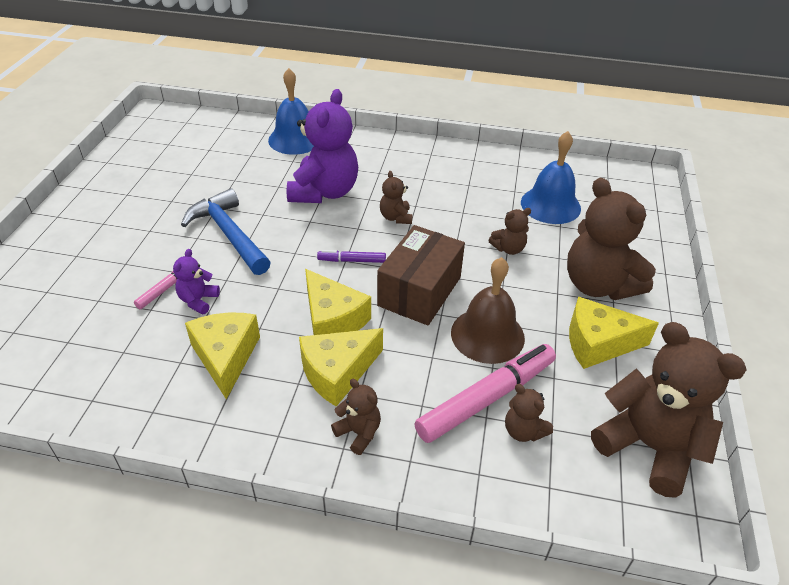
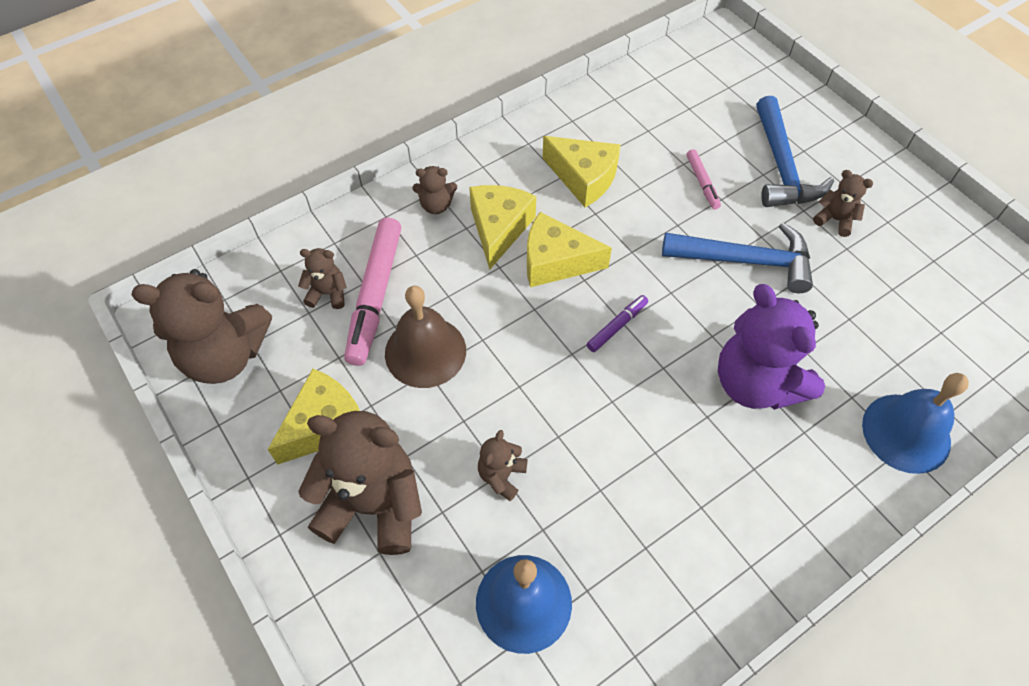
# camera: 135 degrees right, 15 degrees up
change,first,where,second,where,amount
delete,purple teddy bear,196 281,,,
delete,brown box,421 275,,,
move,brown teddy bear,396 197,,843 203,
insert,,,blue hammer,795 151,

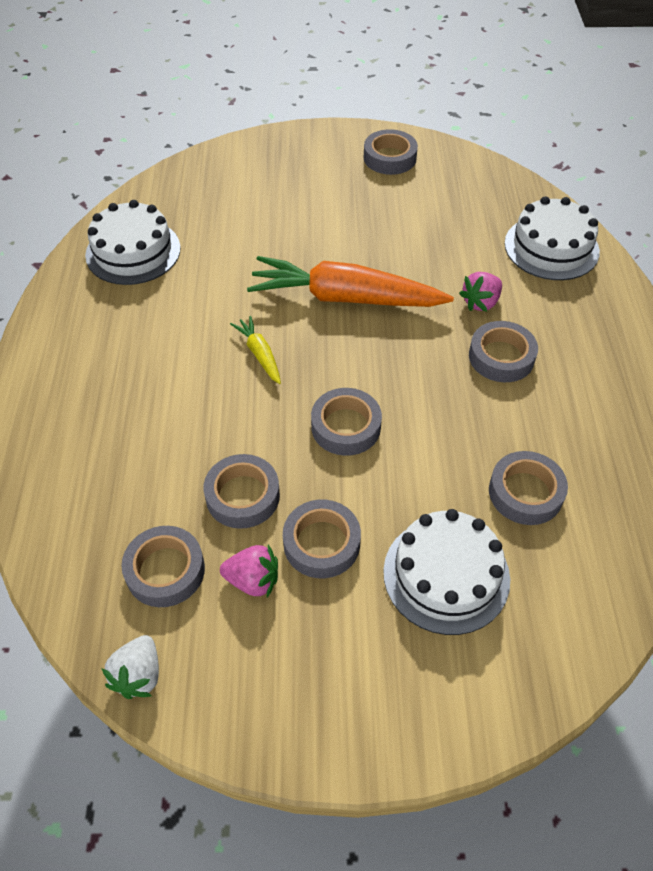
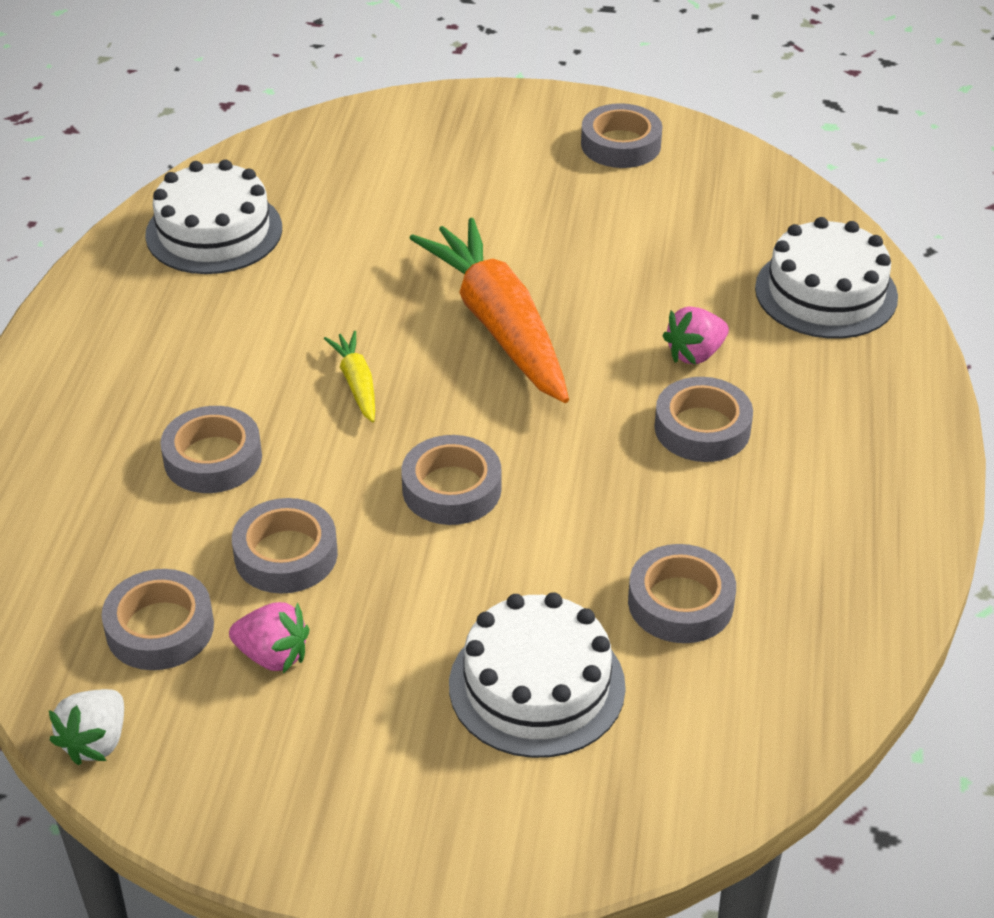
# camera: 10 degrees right, 10 degrees down
change,first,where,second,where,amount
rotate,orange carrot,350 281,,489 310,45 degrees clockwise
move,grey tape,322 539,,211 449,

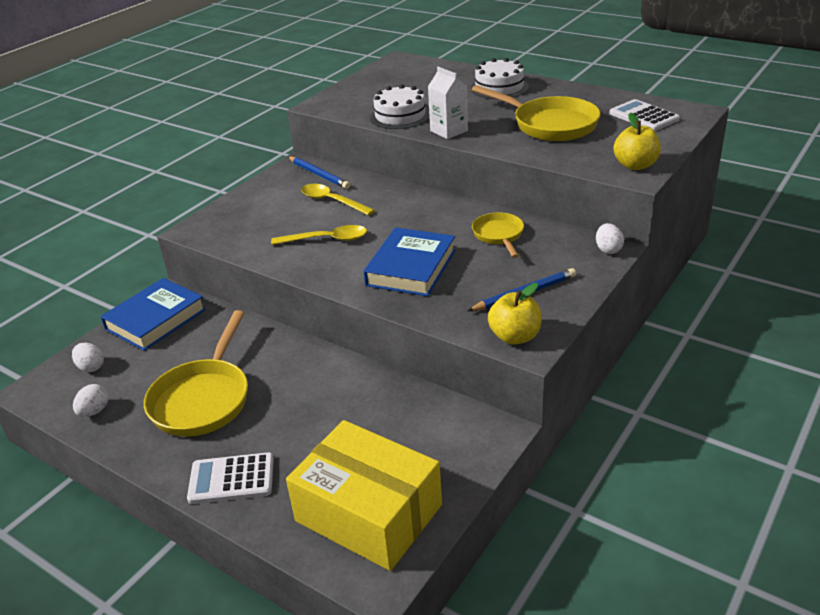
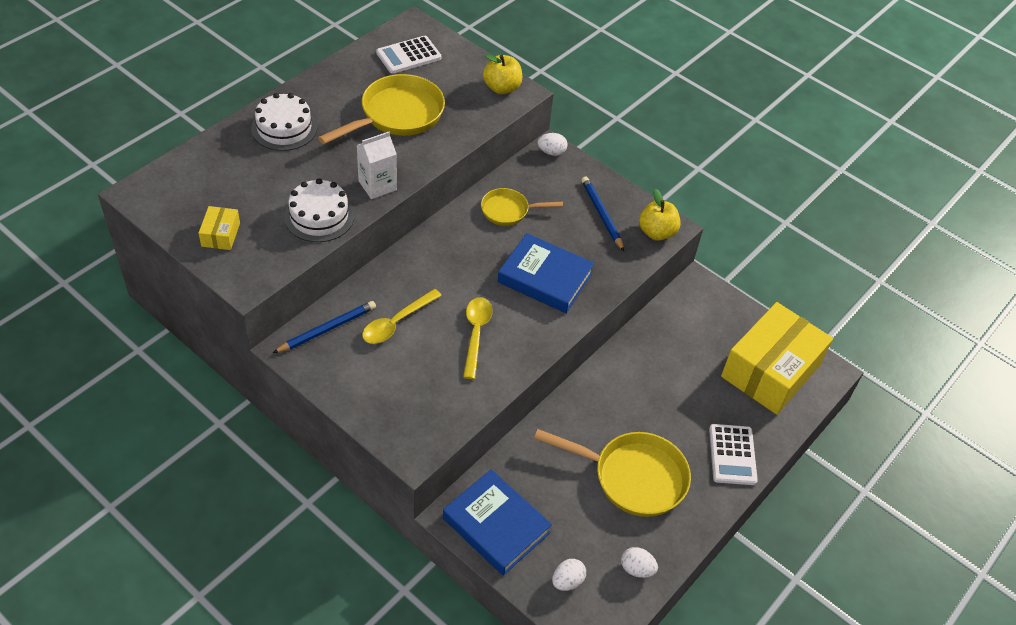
# camera: 90 degrees left, 15 degrees up
change,first,where,second,where,amount
insert,,,yellow box,219 228,

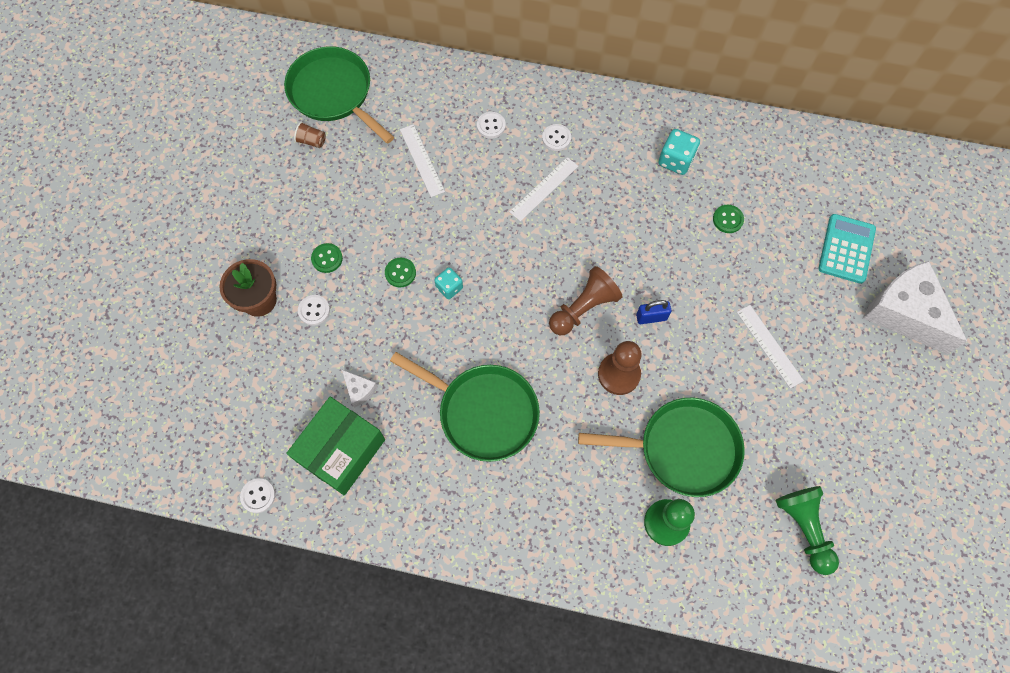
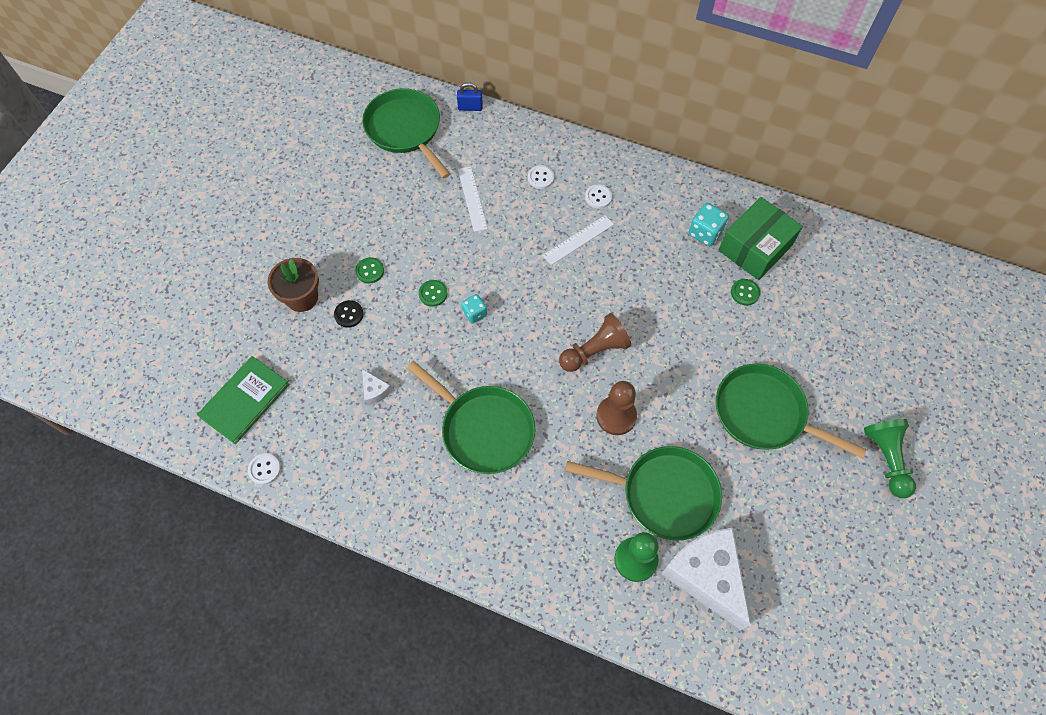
# camera: 10 degrees right, 5 degrees down
change,first,where,second,where,amount
move,green box,335 446,,761 238,
delete,brown cup,310 135,,,
recolor,white button,314 310,black button,349 314,
move,blue padlock,654 312,,470 96,
replace,white ruler,770 347,green pan,791 411,
move,green pawn,807 530,,890 458,
delete,turquoise calculator,847 249,,,
move,white cheese,915 307,,706 579,
insert,,,green book,243 400,

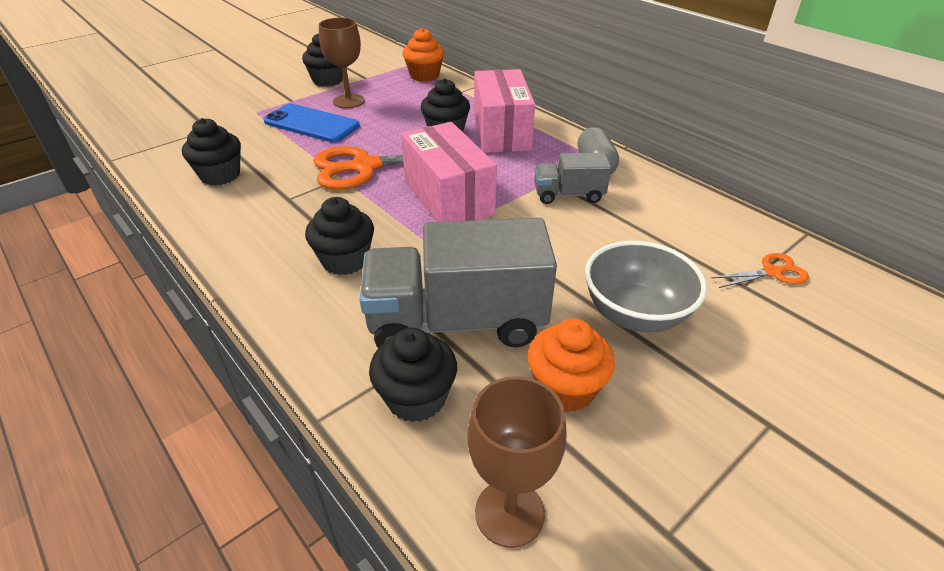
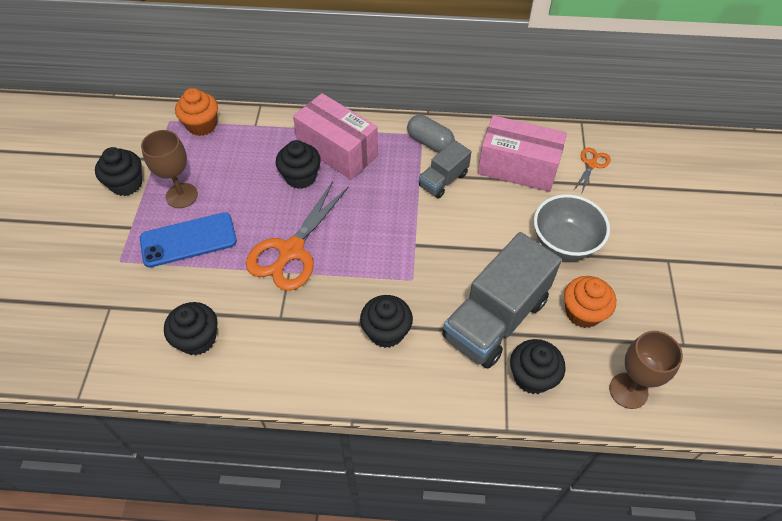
# camera: 45 degrees left, 15 degrees up
change,first,where,second,where,amount
move,pink box,449 172,,522 153,

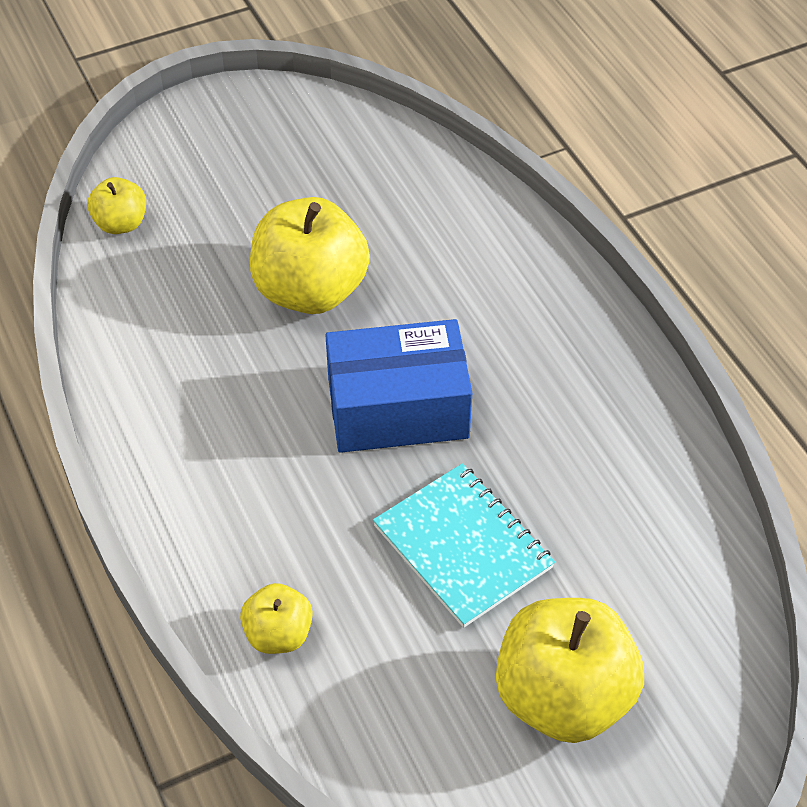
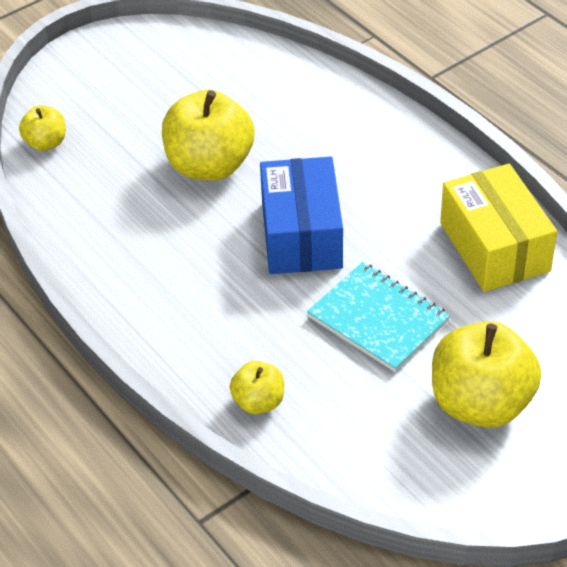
# camera: 10 degrees left, 5 degrees down
change,first,where,second,where,amount
rotate,blue box,398 386,,301 215,75 degrees counterclockwise
insert,,,yellow box,498 228,

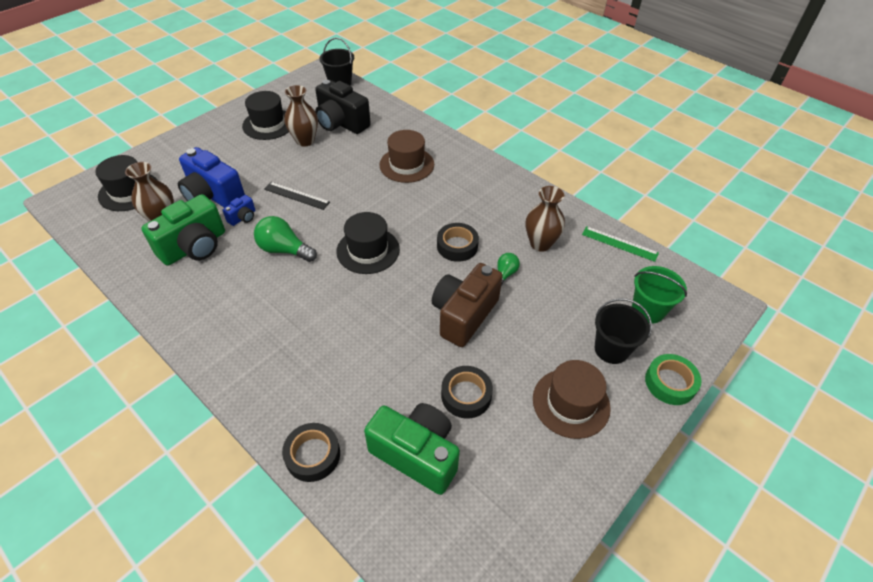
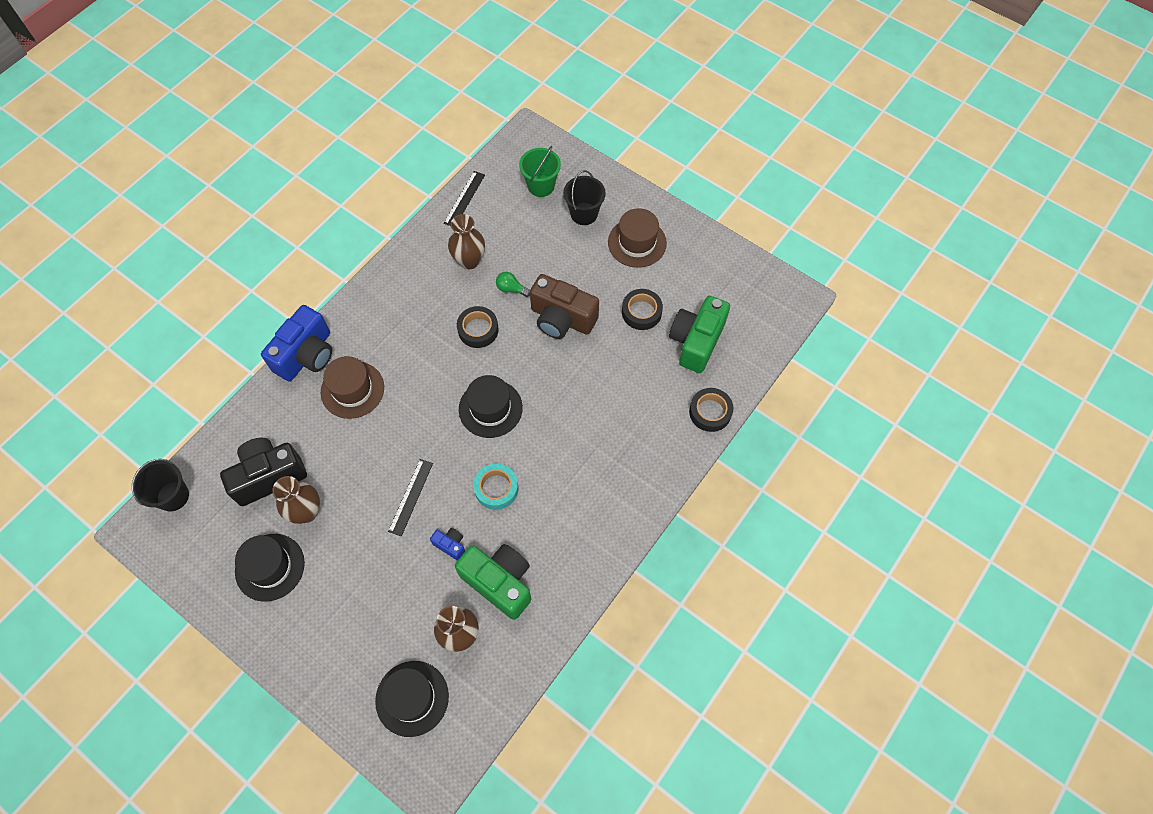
# camera: 95 degrees left, 15 degrees up
change,first,where,second,where,amount
move,blue camera,211 177,,296 343,
replace,green light bulb,285 239,turquoise tape,495 487,
rotate,black camera,343 107,,263 472,150 degrees counterclockwise
recolor,green ruler,620 244,black ruler,464 198,
delete,green tape,673 379,,,

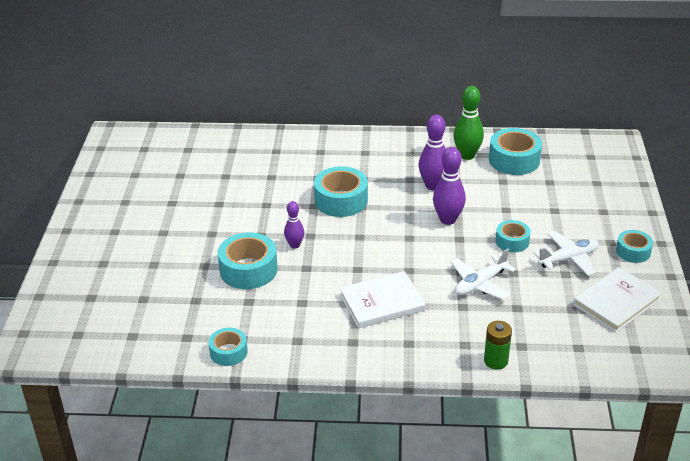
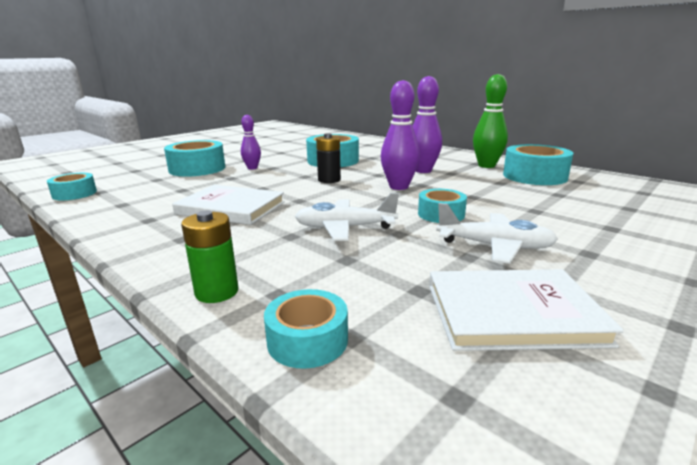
# camera: 40 degrees right, 15 degrees down
change,first,where,second,where,amount
move,turquoise tape,634 246,,306 329,
insert,,,black battery,328 158,

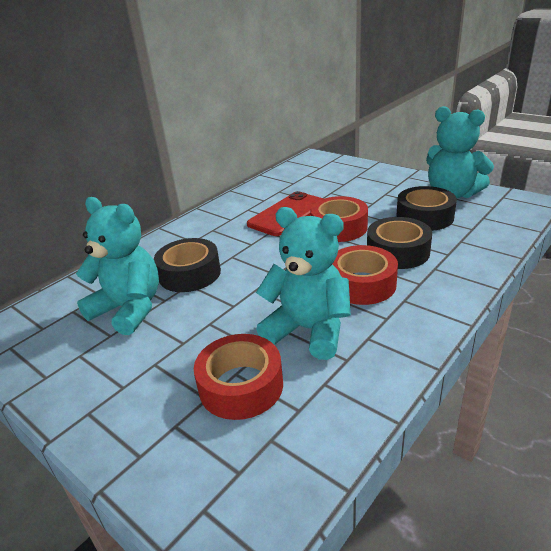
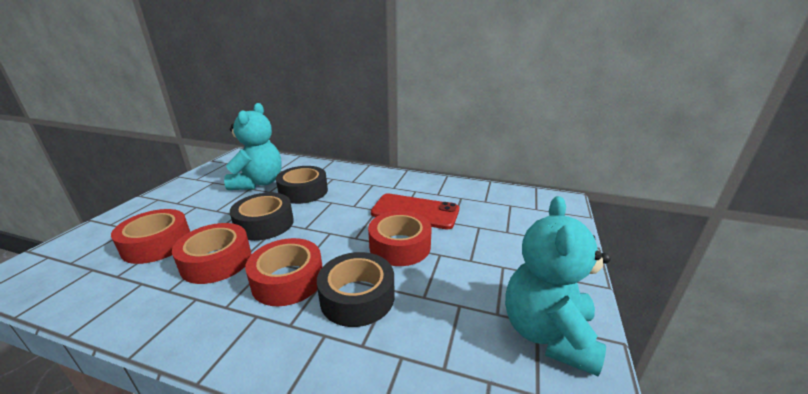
# camera: 65 degrees right, 5 degrees down
change,first,where,second,where,amount
replace,turquoise teddy bear,303 283,red tape,211 253,
move,black tape,426 208,,262 216,

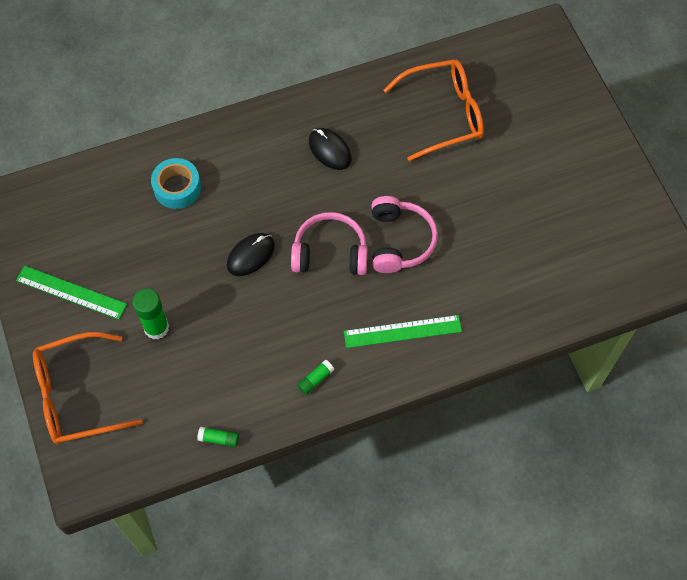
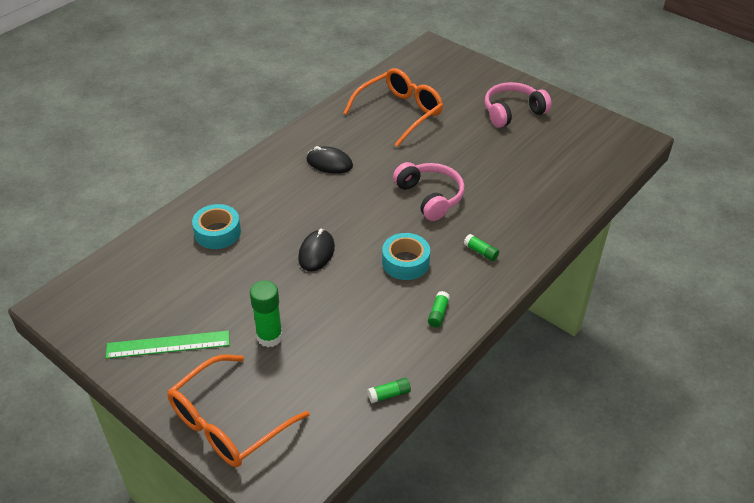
# camera: 30 degrees left, 20 degrees down
change,first,where,second,where,amount
move,pink headphones,329 243,,518 105,
replace,green ruler,403 331,green glue stick,481 247,
insert,,,turquoise tape,406 256,

